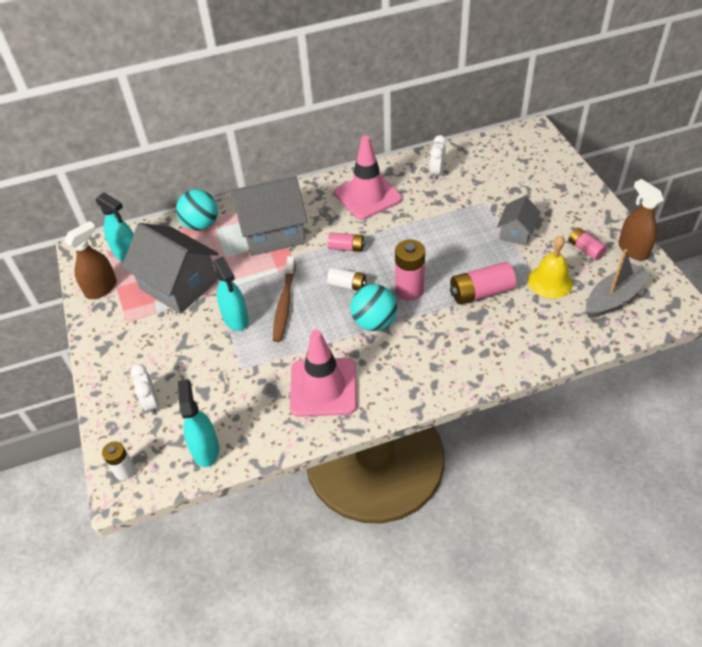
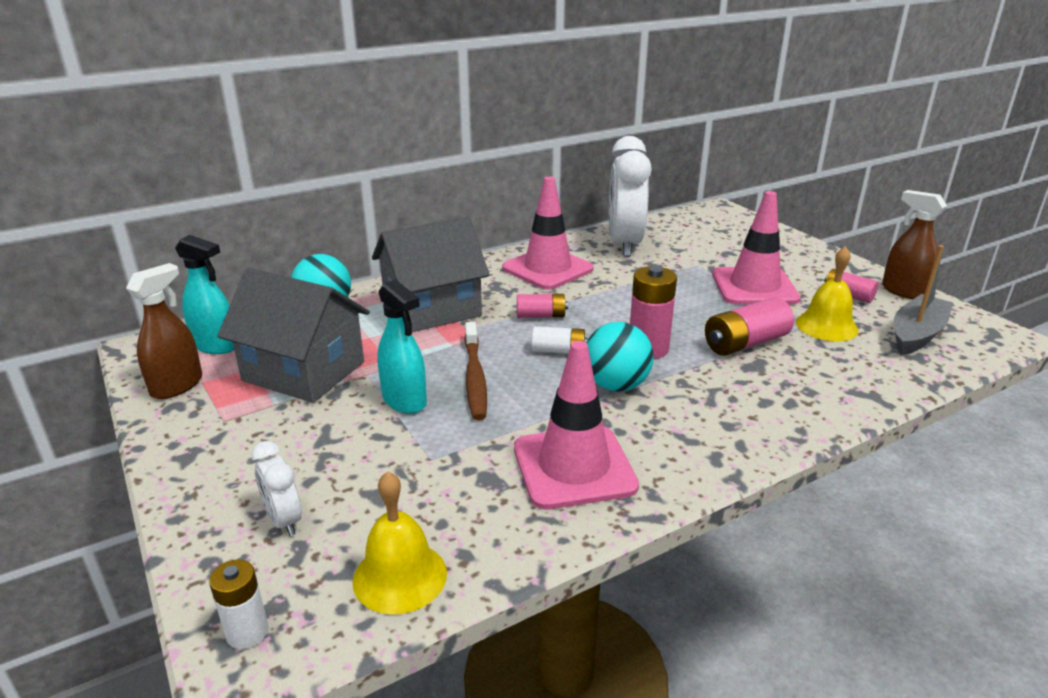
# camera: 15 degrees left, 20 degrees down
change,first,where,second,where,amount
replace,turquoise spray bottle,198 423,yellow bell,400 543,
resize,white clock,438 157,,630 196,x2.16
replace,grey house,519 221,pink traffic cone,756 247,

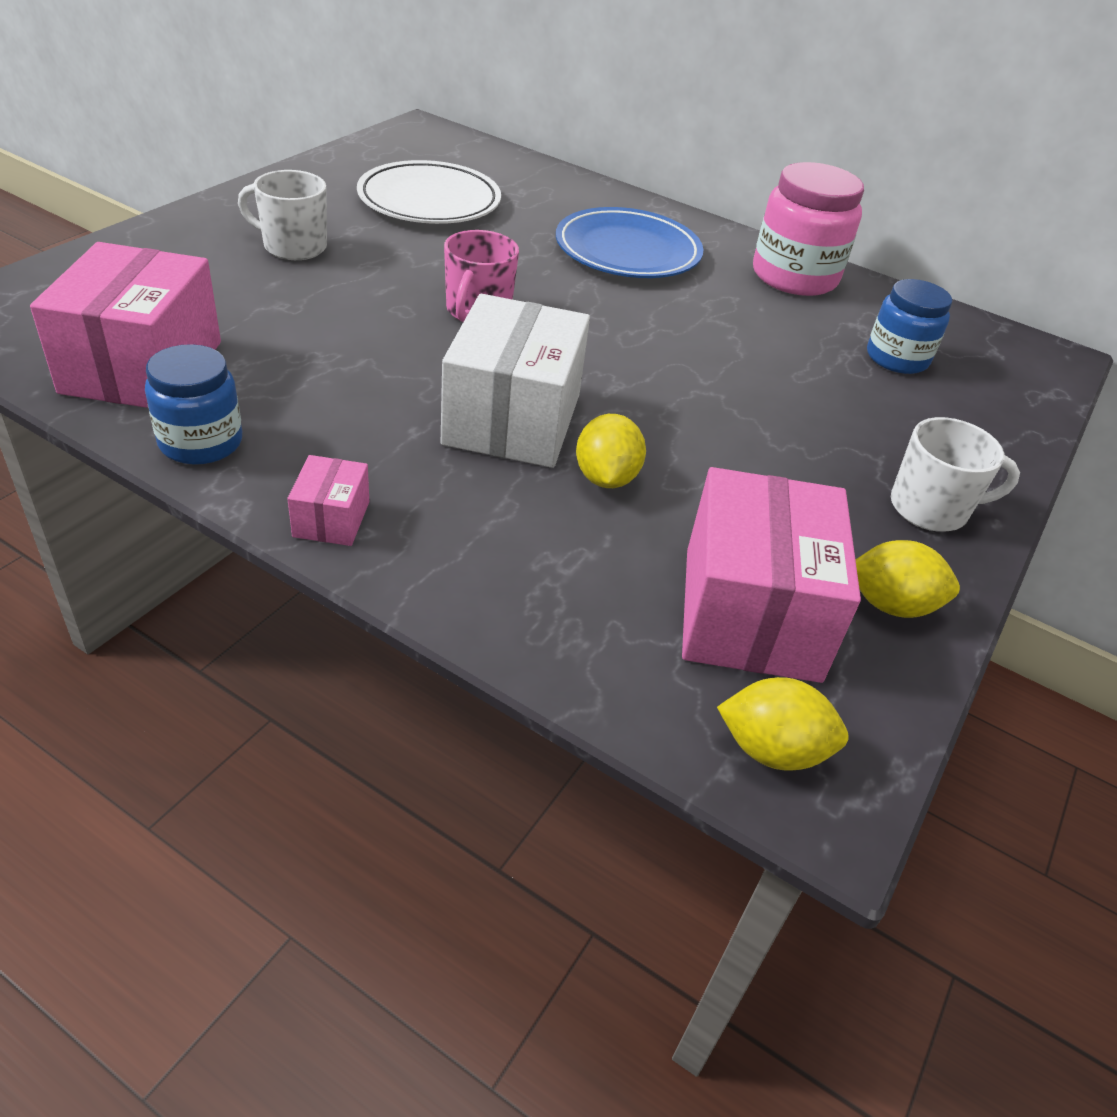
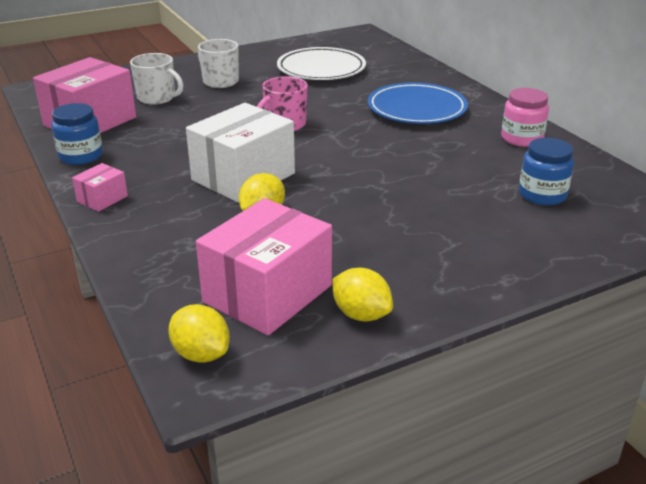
# camera: 35 degrees right, 10 degrees down
change,first,where,second,where,amount
resize,pink jar,808 229,,525 117,x0.65
move,white mug,955 474,,156 79,

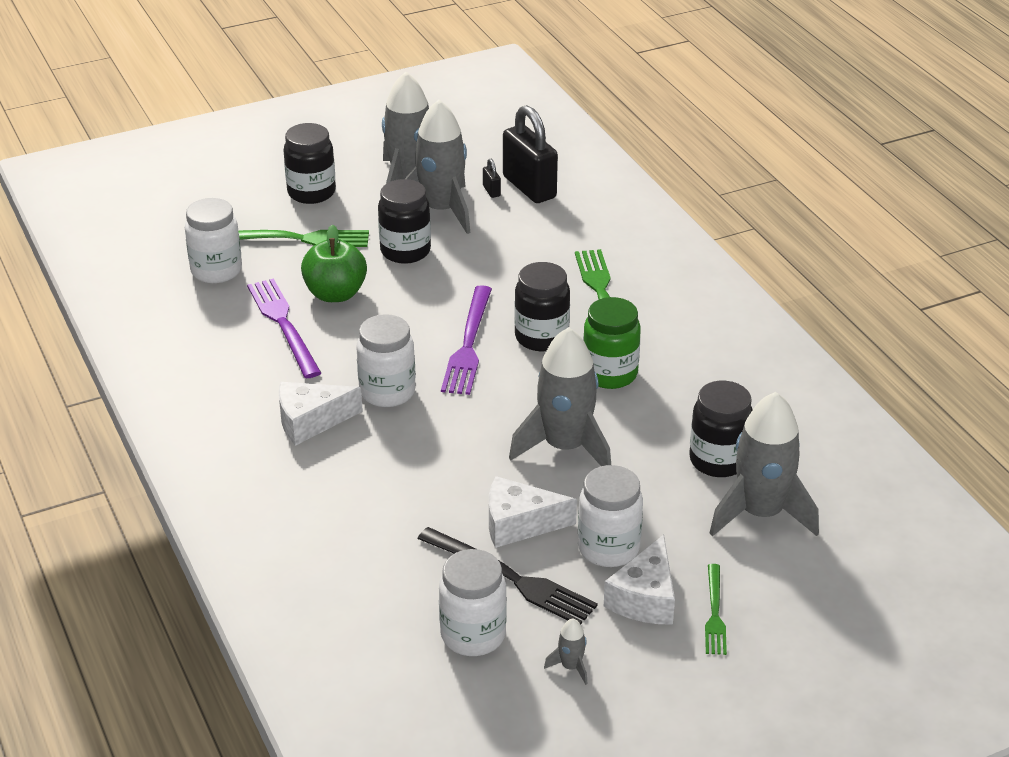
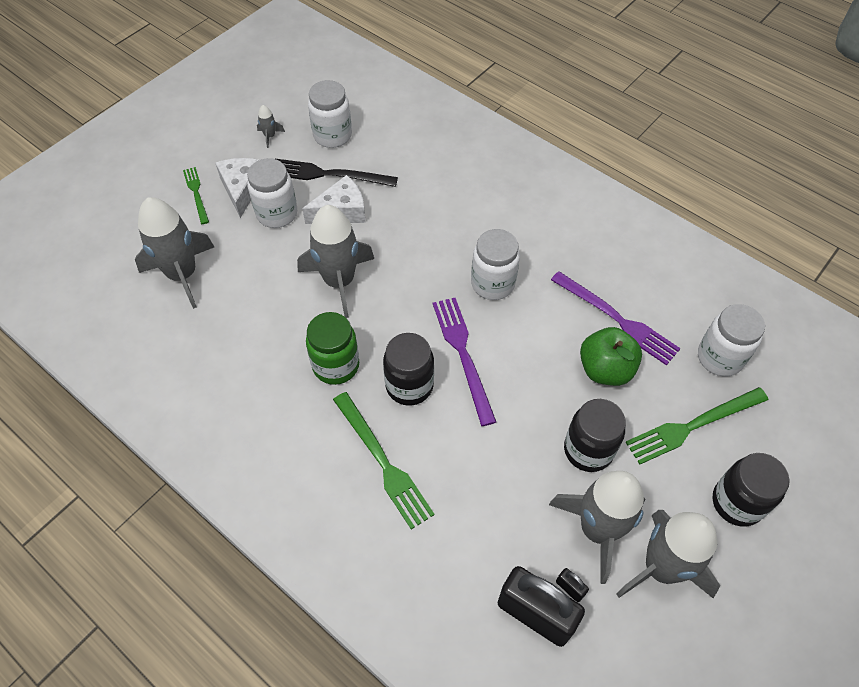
# camera: 155 degrees right, 20 degrees up
change,first,where,second,where,amount
delete,white cheese,321 414,,,
delete,black jar,720 429,,,

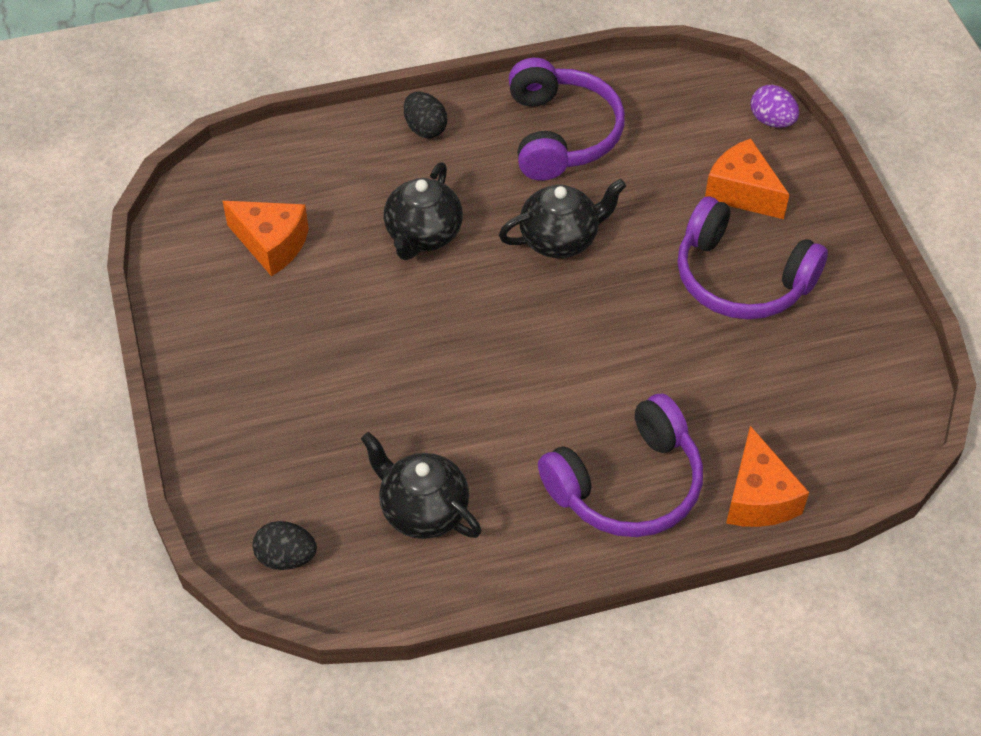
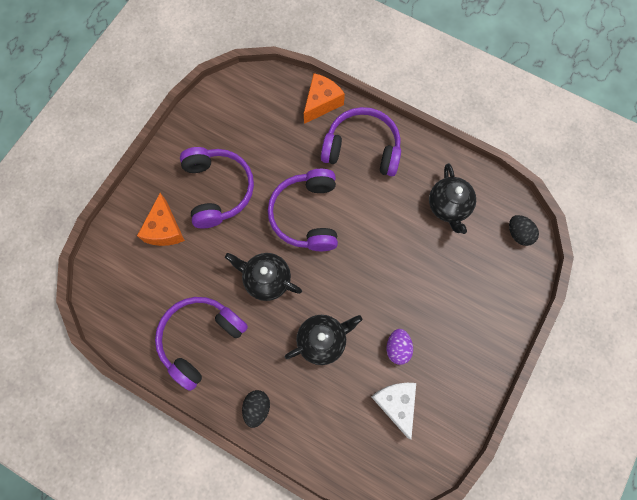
# camera: 135 degrees left, 20 degrees up
change,first,where,second,where,amount
recolor,orange cheese,265 238,white cheese,393 411,
move,purple egg,775 106,,400 347,
insert,,,purple headphones,303 210,

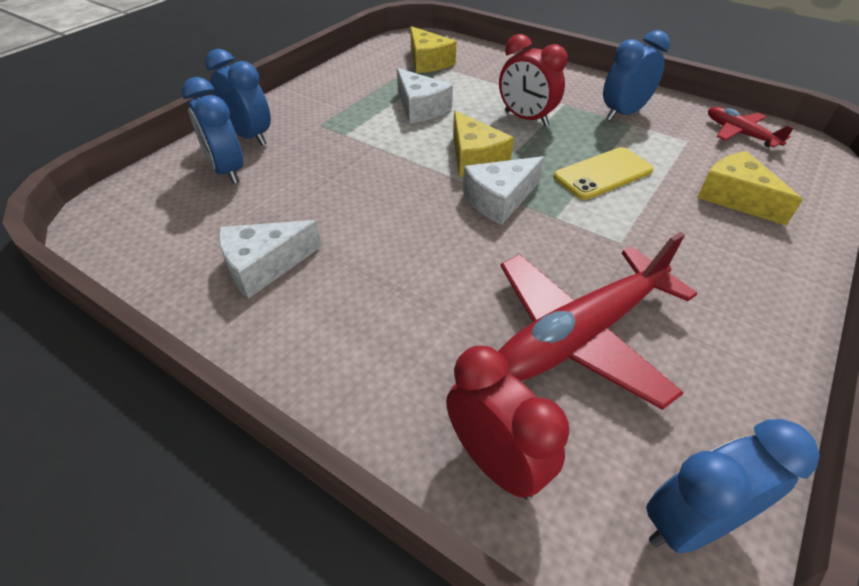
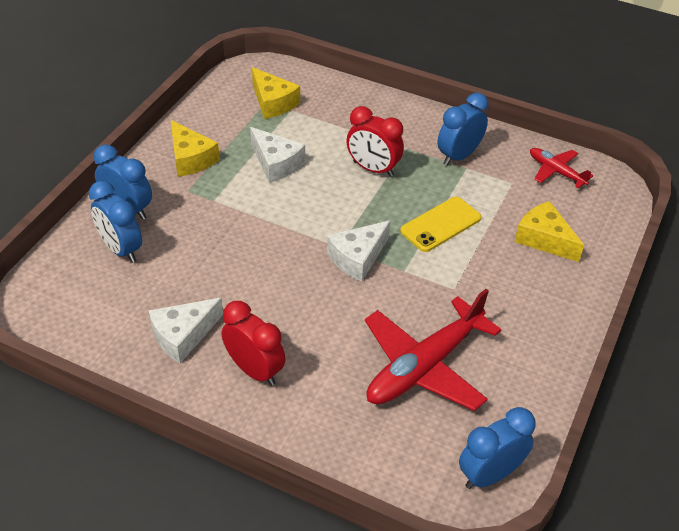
# camera: 10 degrees left, 0 degrees up
change,first,where,second,where,amount
move,red clock,507 423,,254 343,
move,yellow cheese,483 144,,195 148,

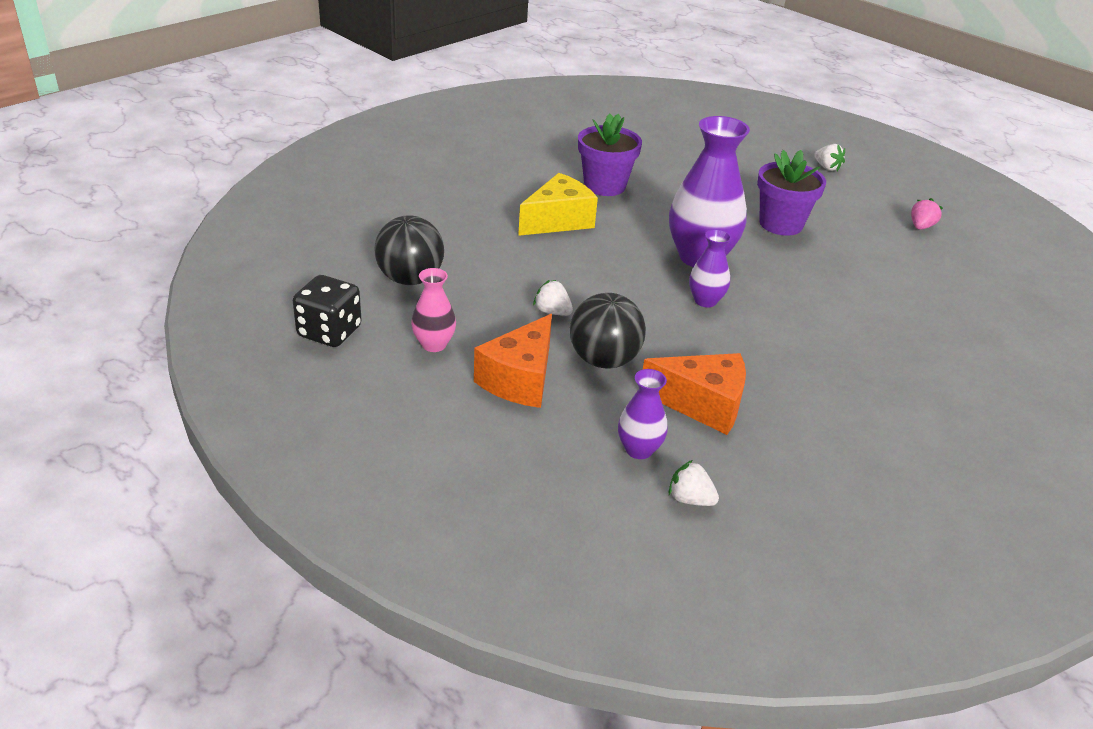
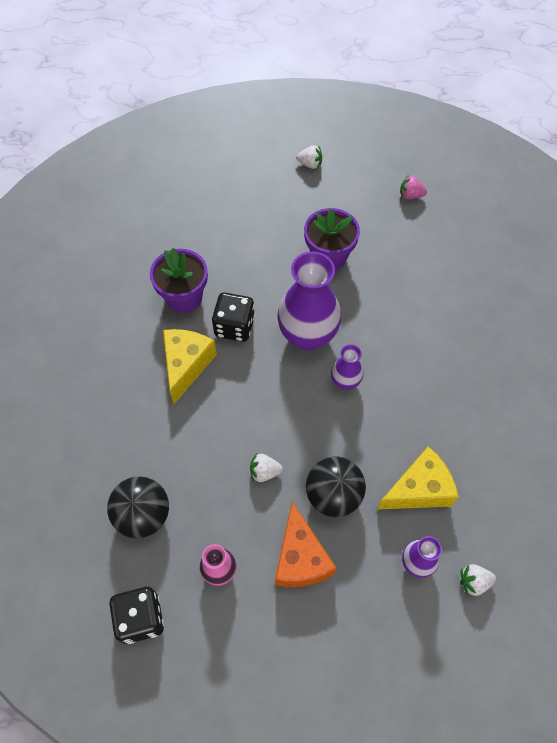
# camera: 35 degrees left, 25 degrees up
change,first,where,second,where,amount
recolor,orange cheese,694 394,yellow cheese,418 478,
rotate,pink strawberry,927 214,,413 187,75 degrees counterclockwise
insert,,,black dice,233 317,

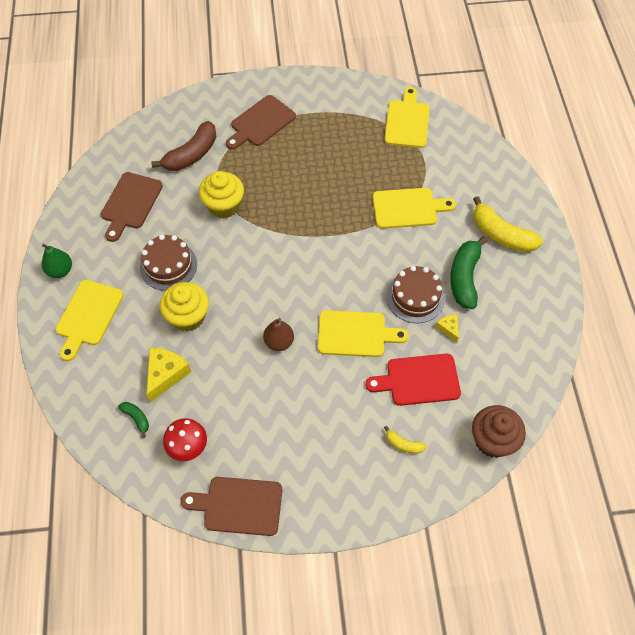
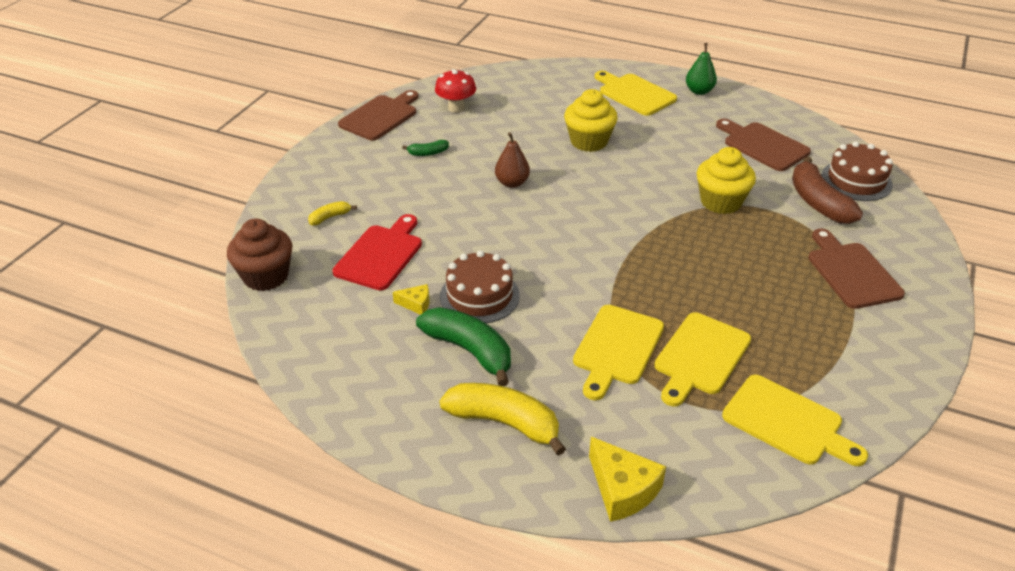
# camera: 120 degrees right, 20 degrees down
change,first,where,second,where,amount
move,green banana,133 420,,425 148,
move,brown cake,168 263,,857 171,
move,yellow cheese,168 375,,627 479,
move,yellow cutting board,363 333,,702 359,
rotate,yellow banana,508 224,,502 419,45 degrees clockwise

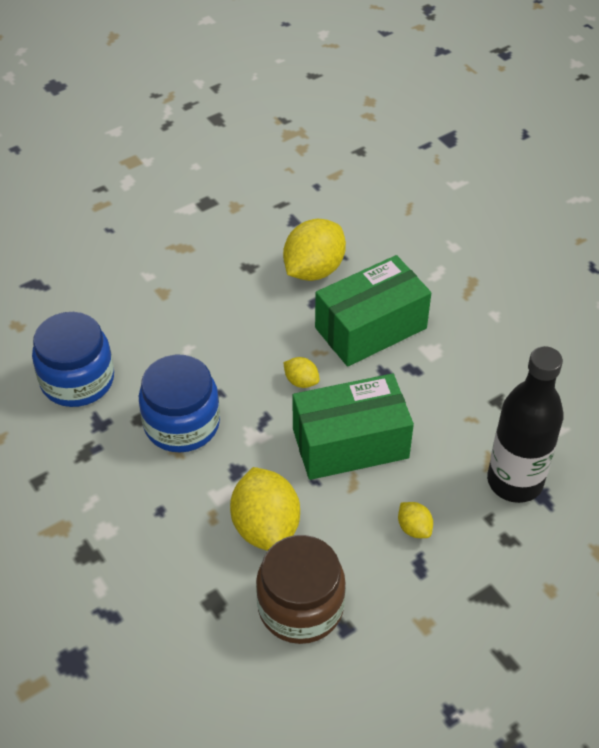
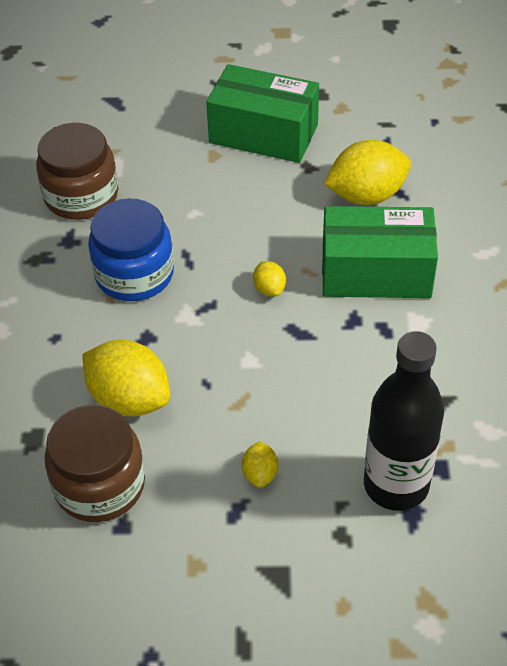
# camera: 35 degrees right, 0 degrees up
change,first,where,second,where,amount
recolor,blue jar,73 359,brown jar,77 171,
rotate,yellow lemon,265 509,,126 378,75 degrees counterclockwise
move,green box,353 426,,262 113,

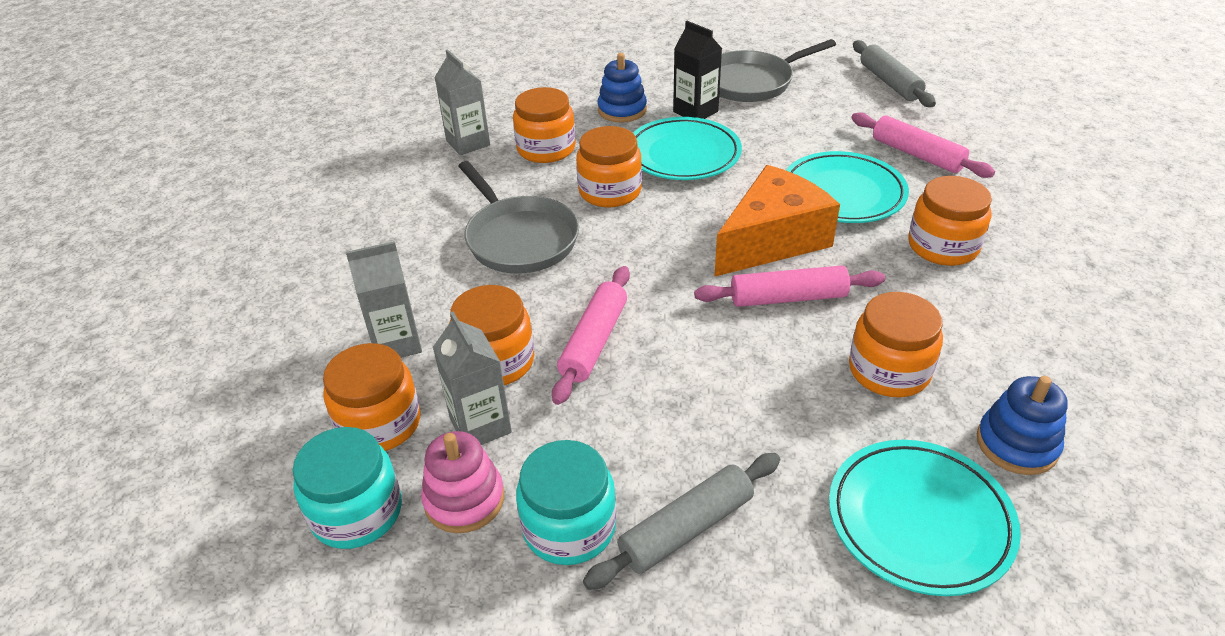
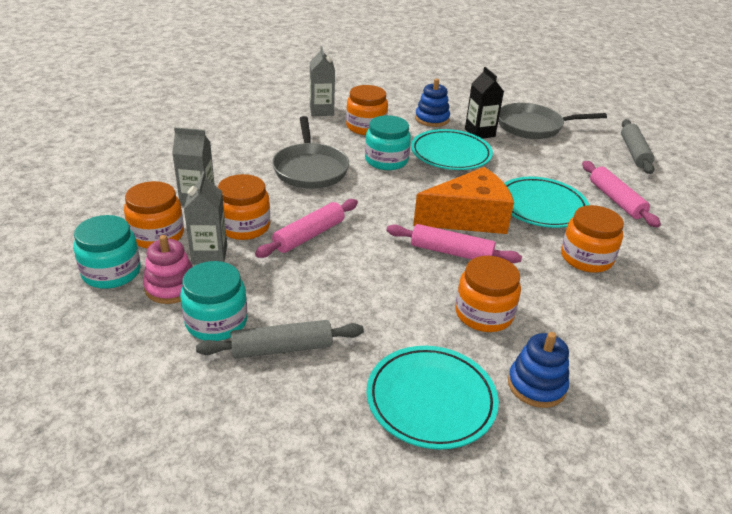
# camera: 20 degrees right, 5 degrees down
change,first,where,second,where,amount
recolor,orange jar,609 166,turquoise jar,388 142,

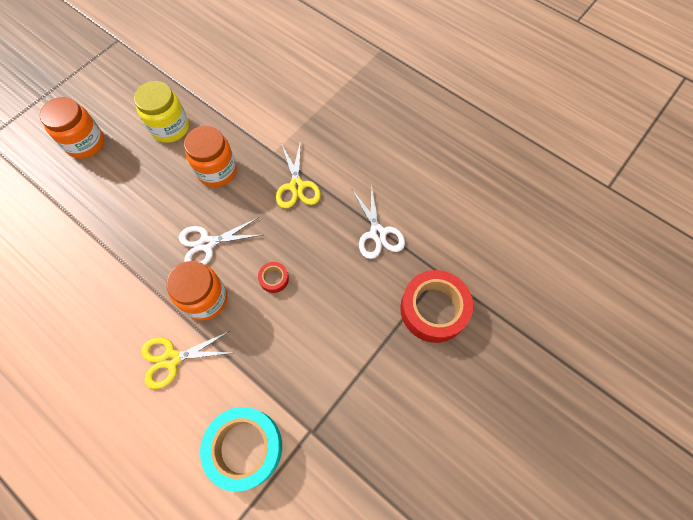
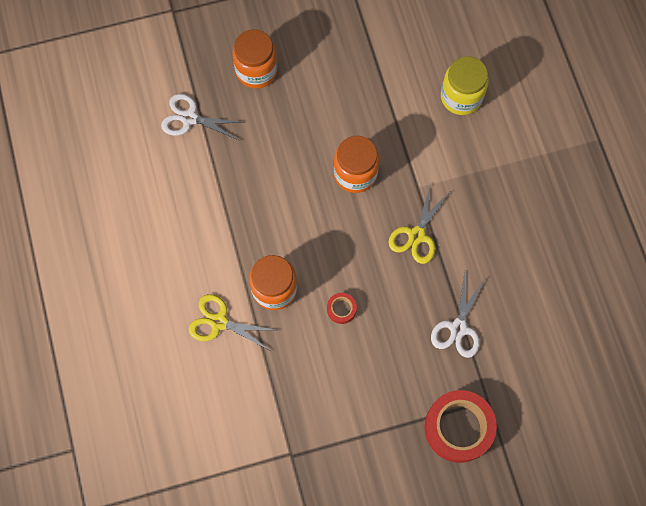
# camera: 35 degrees right, 5 degrees up
change,first,where,second,where,amount
move,yellow jar,161 112,,465 85,
move,white scissors,220 241,,202 117,
delete,turquoise tape,241 449,,,

